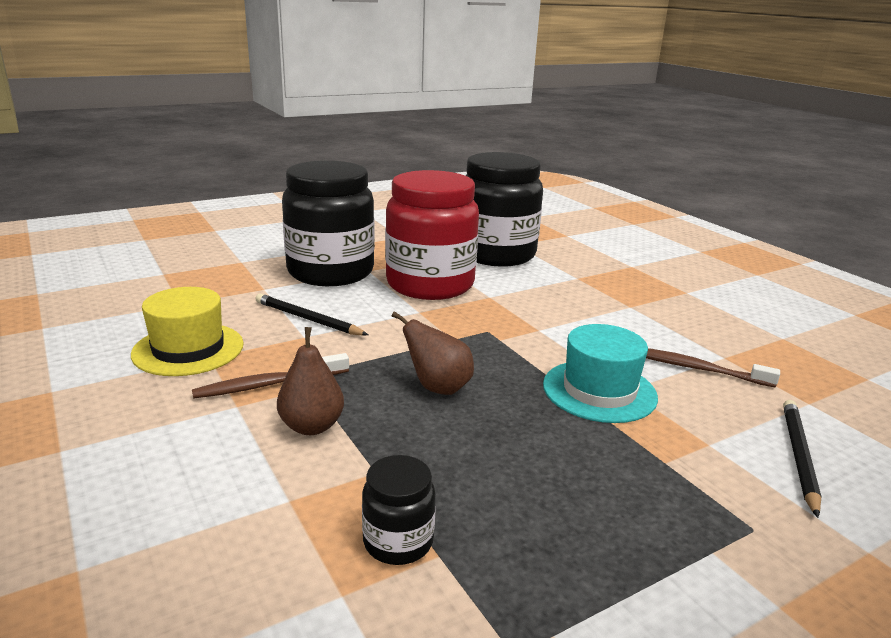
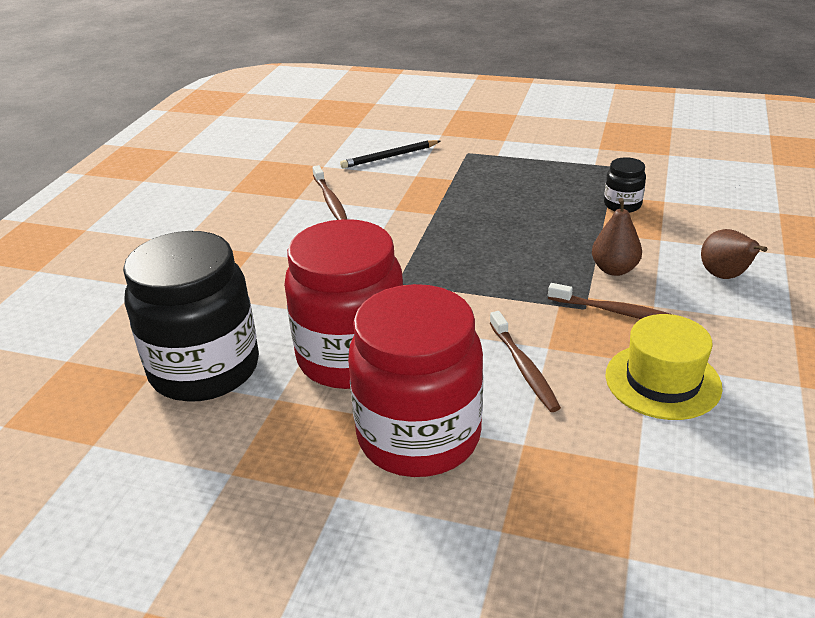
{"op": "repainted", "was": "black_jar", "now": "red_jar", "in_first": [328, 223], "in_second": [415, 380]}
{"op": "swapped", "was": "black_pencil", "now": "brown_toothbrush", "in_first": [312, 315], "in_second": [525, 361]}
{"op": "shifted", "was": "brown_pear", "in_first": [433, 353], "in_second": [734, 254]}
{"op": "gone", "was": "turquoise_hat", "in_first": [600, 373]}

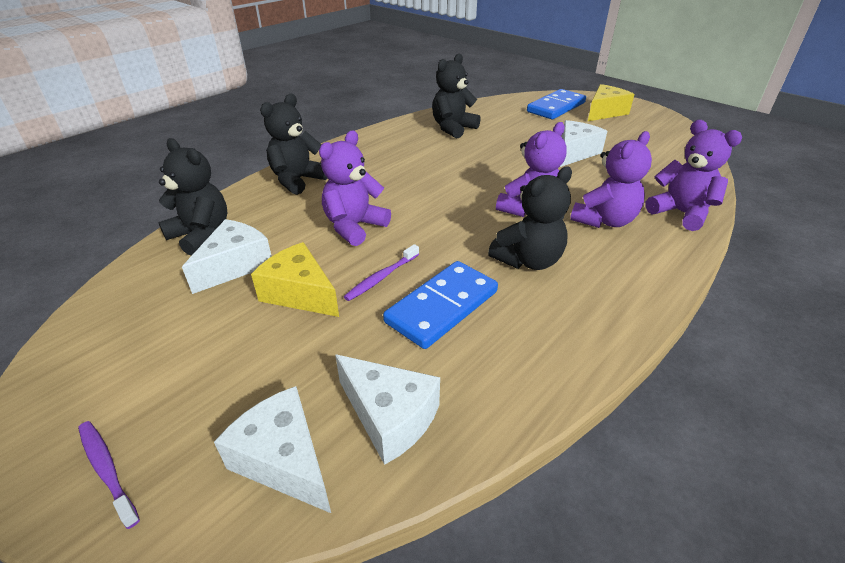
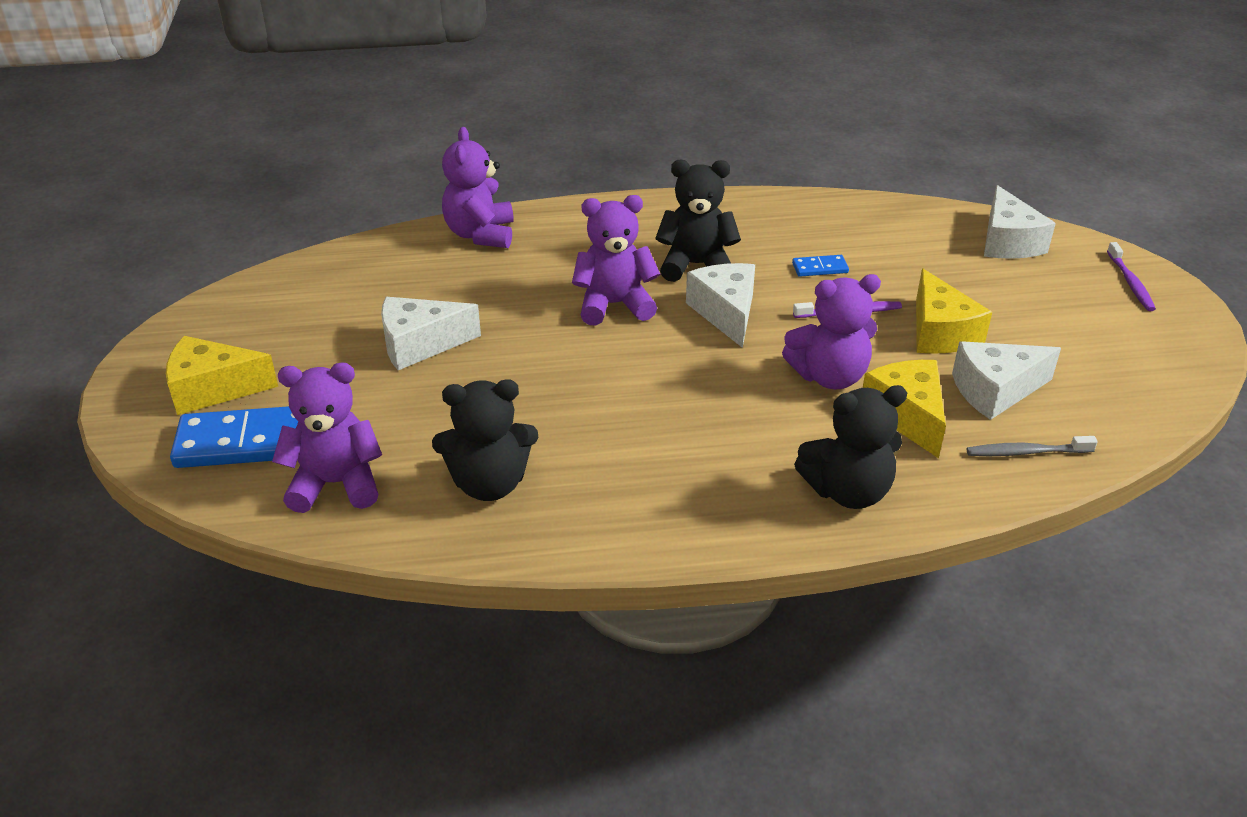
{"op": "shifted", "was": "purple_teddy_bear", "in_first": [611, 179], "in_second": [327, 438]}
{"op": "swapped", "was": "black_teddy_bear", "now": "grey_toothbrush", "in_first": [193, 197], "in_second": [1032, 446]}
{"op": "scaled", "was": "blue_domino", "in_first": [440, 305], "in_second": [820, 266], "ratio": 0.46}
{"op": "shifted", "was": "white_cheese", "in_first": [387, 409], "in_second": [720, 305]}
{"op": "new", "now": "yellow_cheese", "in_second": [904, 409]}

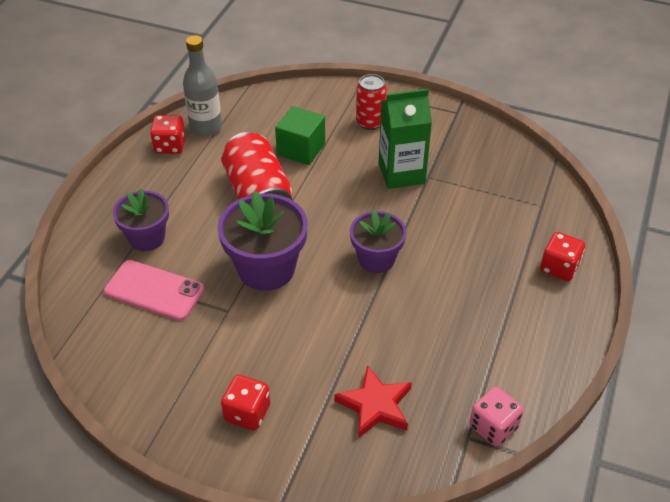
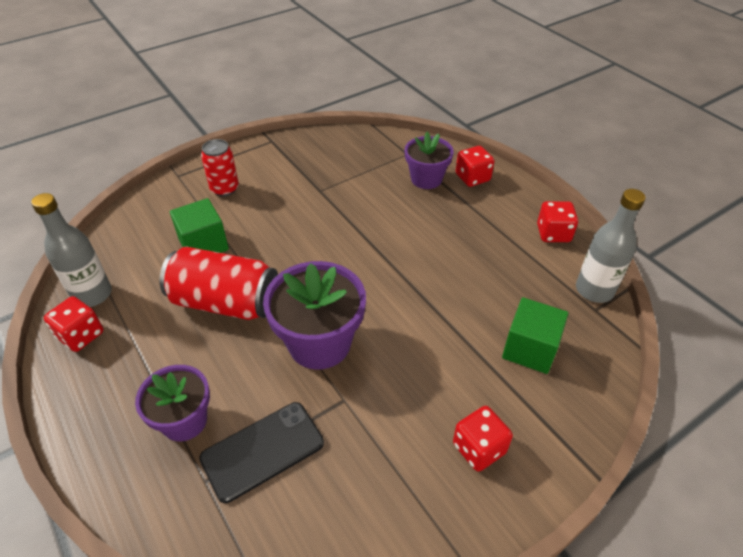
{"op": "gone", "was": "green_carton", "in_first": [405, 139]}
{"op": "shifted", "was": "purple_flower_pot", "in_first": [378, 241], "in_second": [429, 160]}
{"op": "repainted", "was": "pink_phone", "now": "black_phone", "in_first": [154, 290], "in_second": [261, 452]}
{"op": "swapped", "was": "red_star", "now": "green_cube", "in_first": [373, 402], "in_second": [535, 335]}
{"op": "swapped", "was": "pink_dice", "now": "grey_bottle", "in_first": [496, 416], "in_second": [610, 246]}
{"op": "new", "now": "red_dice", "in_second": [557, 221]}

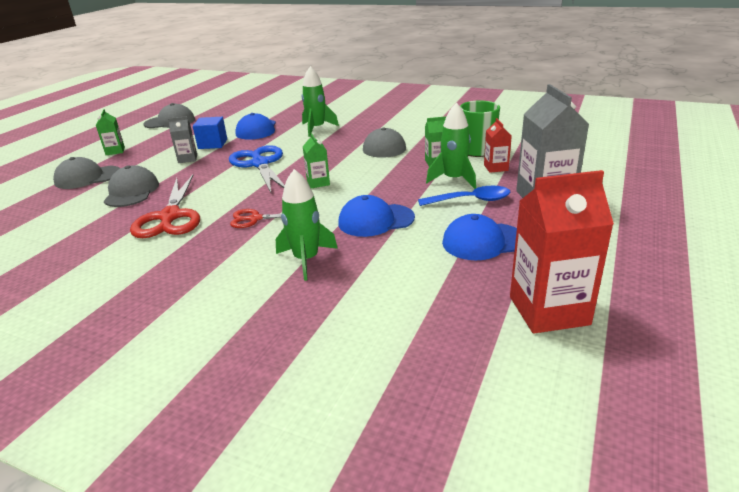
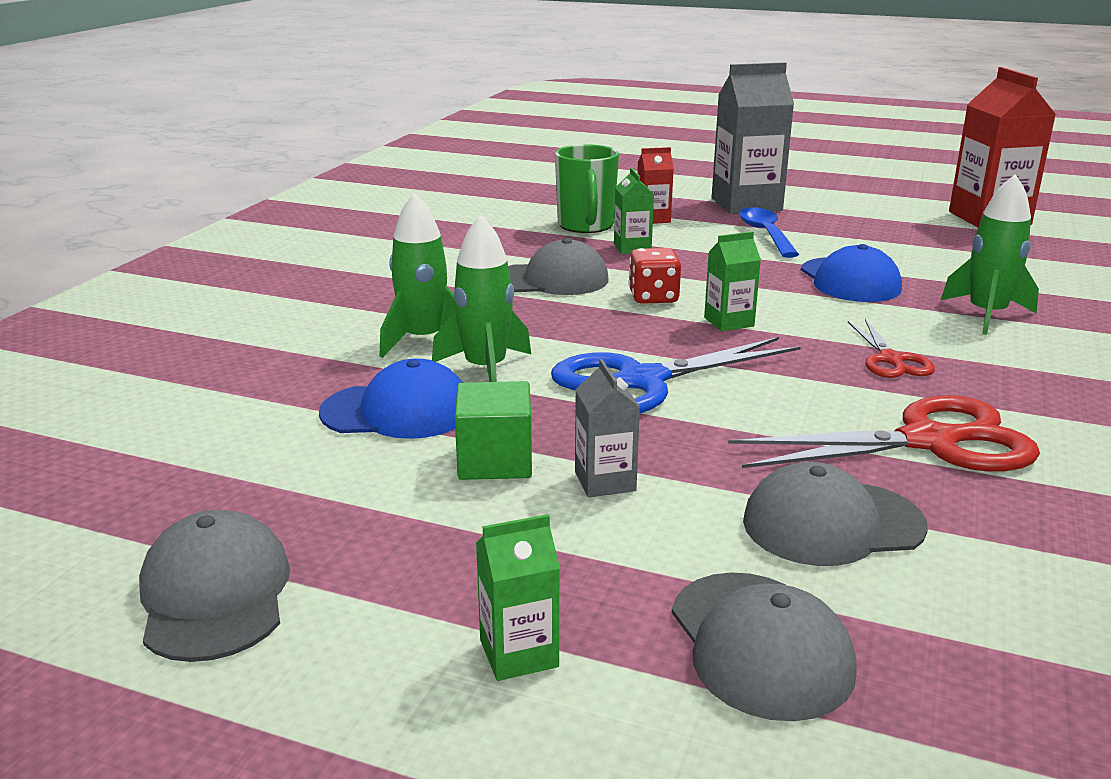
{"op": "shifted", "was": "green_rocket", "in_first": [451, 145], "in_second": [481, 298]}
{"op": "repainted", "was": "blue_cube", "now": "green_cube", "in_first": [210, 133], "in_second": [493, 430]}
{"op": "gone", "was": "blue_cap", "in_first": [479, 237]}
{"op": "new", "now": "red_dice", "in_second": [654, 276]}

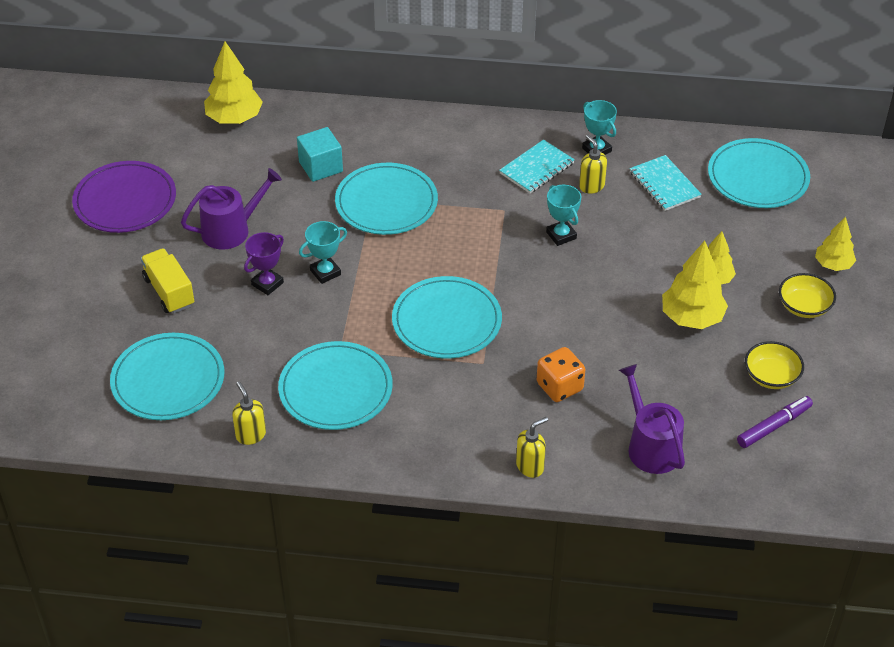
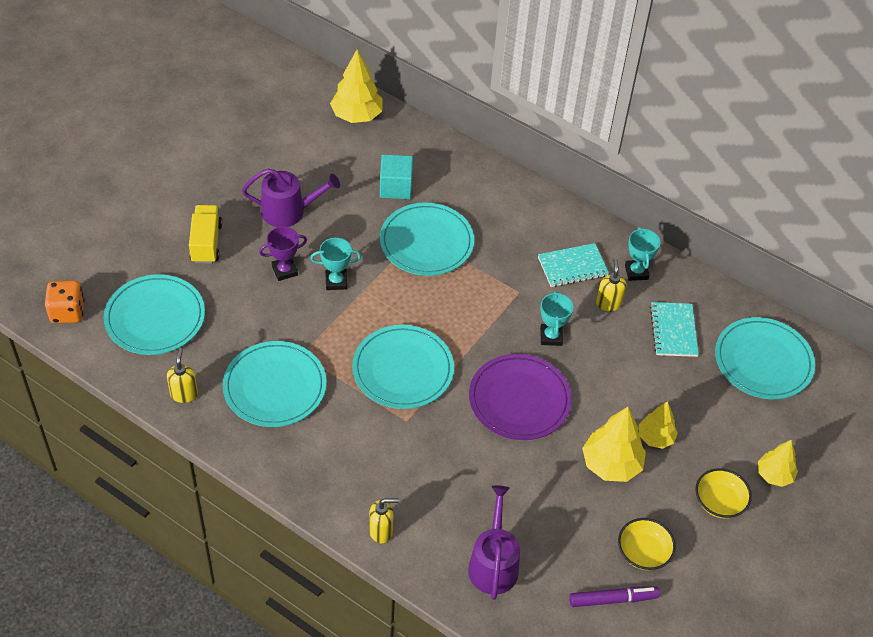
{"op": "shifted", "was": "purple_plate", "in_first": [124, 197], "in_second": [520, 397]}
{"op": "shifted", "was": "orange_dice", "in_first": [561, 374], "in_second": [65, 302]}

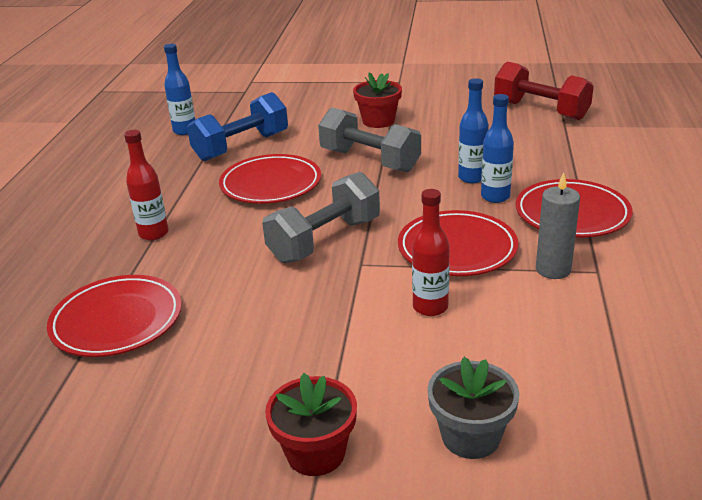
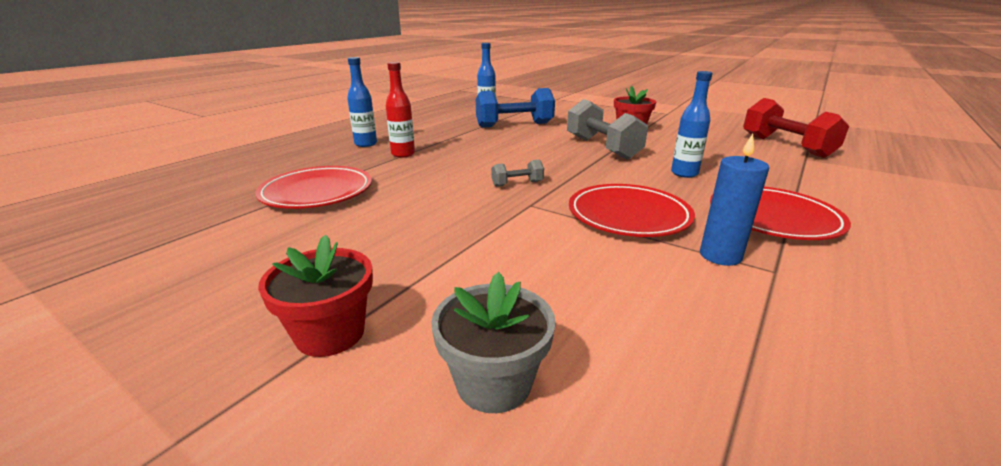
{"op": "shifted", "was": "blue_bottle", "in_first": [497, 148], "in_second": [362, 102]}
{"op": "gone", "was": "red_plate", "in_first": [270, 179]}
{"op": "scaled", "was": "grey_dumbbell", "in_first": [321, 217], "in_second": [517, 173], "ratio": 0.47}
{"op": "repainted", "was": "grey_candle", "now": "blue_candle", "in_first": [558, 226], "in_second": [734, 200]}
{"op": "gone", "was": "red_bottle", "in_first": [431, 252]}

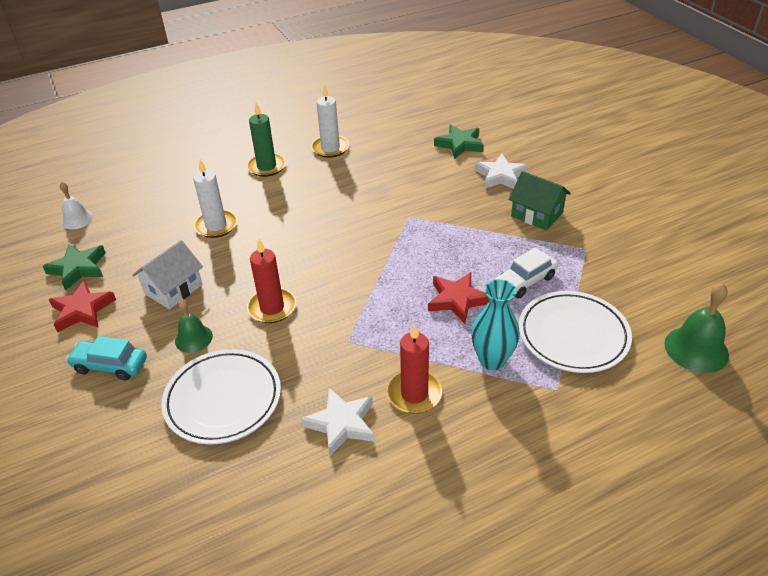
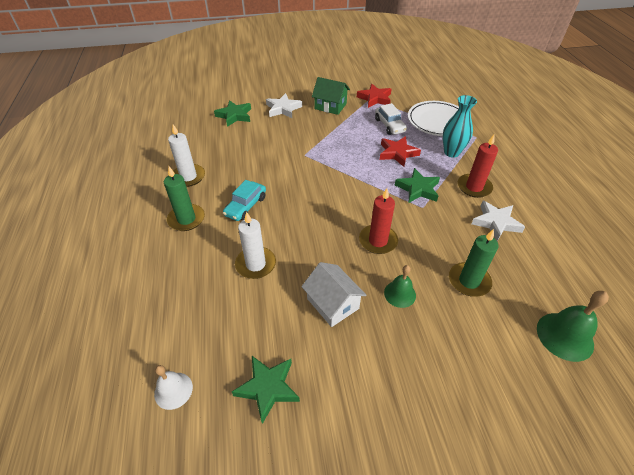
{"op": "rotated", "was": "green_house", "in_first": [540, 200], "in_second": [331, 96], "clockwise": 60}
{"op": "shifted", "was": "red_star", "in_first": [82, 306], "in_second": [374, 96]}
{"op": "shifted", "was": "green_bell", "in_first": [697, 328], "in_second": [573, 326]}
{"op": "shifted", "was": "turquoise_car", "in_first": [106, 358], "in_second": [244, 200]}
{"op": "swapped", "was": "white_plate", "now": "green_candle", "in_first": [221, 397], "in_second": [473, 263]}
{"op": "new", "now": "green_star", "in_second": [417, 185]}

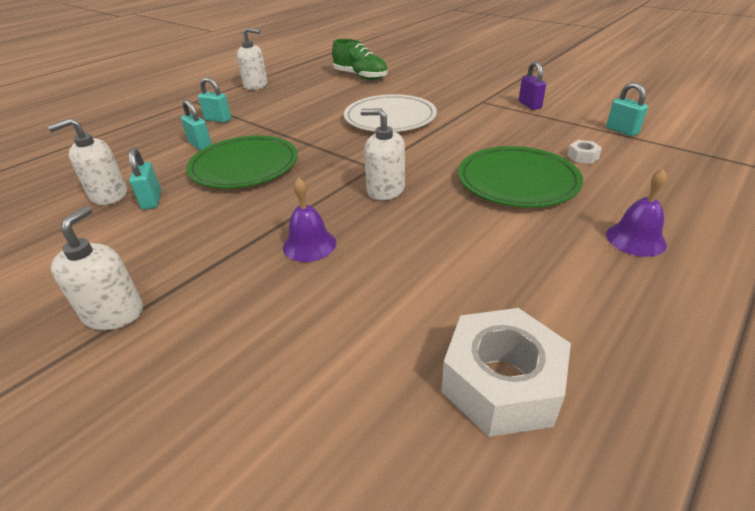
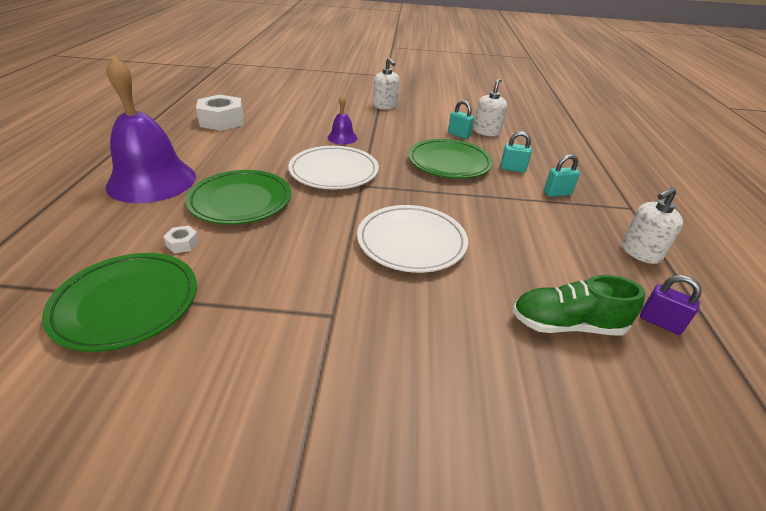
{"op": "shifted", "was": "purple_padlock", "in_first": [532, 85], "in_second": [671, 305]}
{"op": "swapped", "was": "turquoise_padlock", "now": "green_plate", "in_first": [627, 109], "in_second": [119, 302]}
{"op": "swapped", "was": "white_soap_dispenser", "now": "white_plate", "in_first": [382, 154], "in_second": [333, 168]}
{"op": "scaled", "was": "purple_bell", "in_first": [636, 213], "in_second": [151, 129], "ratio": 2.24}

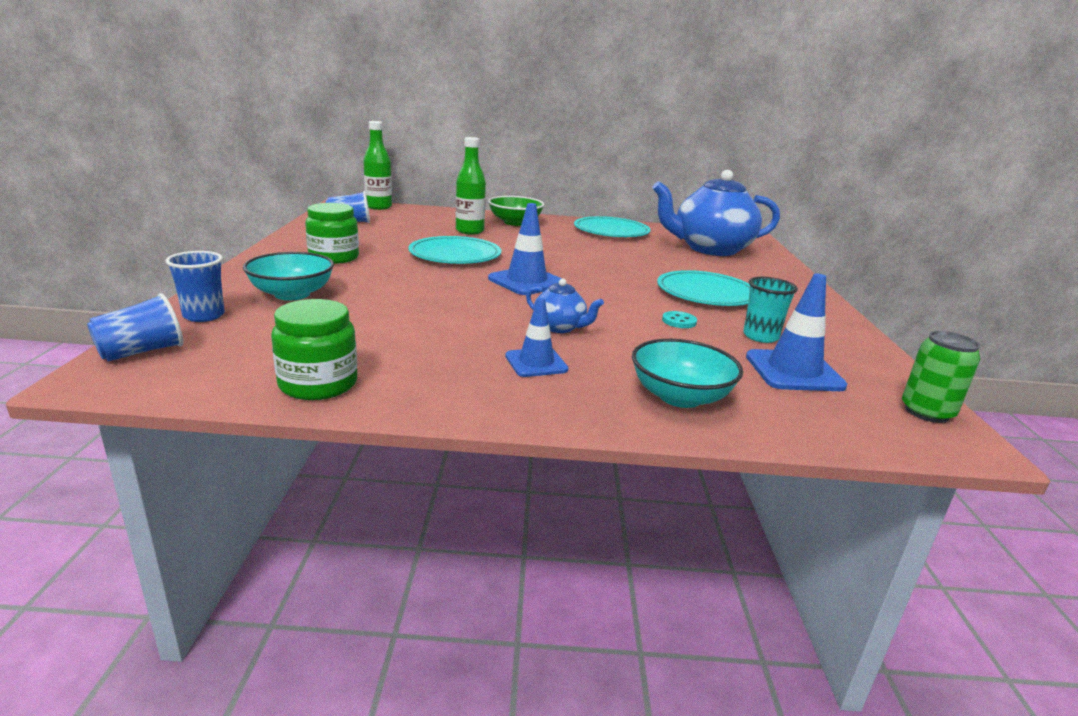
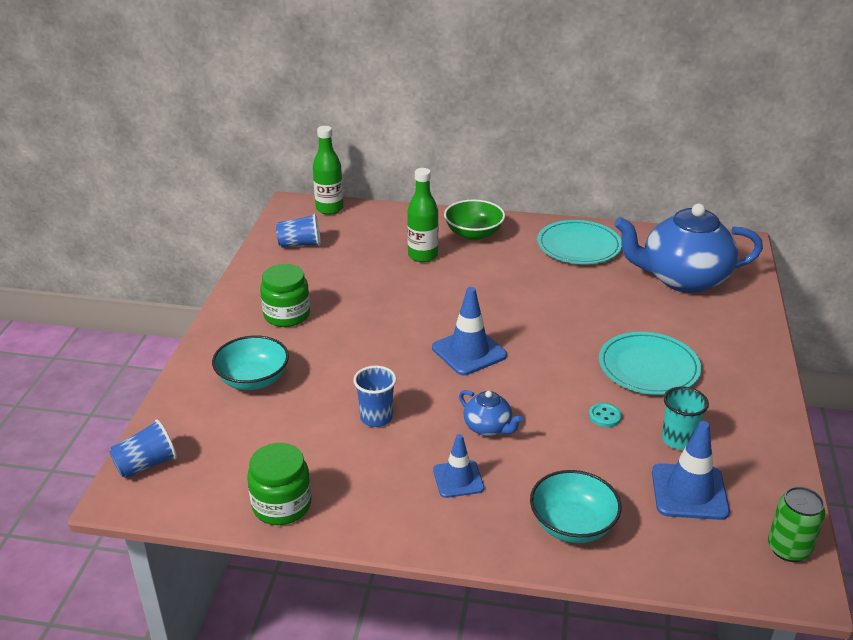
{"op": "gone", "was": "turquoise_plate", "in_first": [454, 250]}
{"op": "shifted", "was": "blue_cup", "in_first": [195, 286], "in_second": [375, 396]}

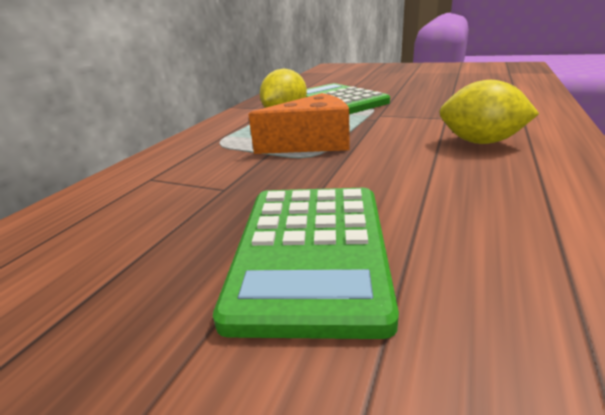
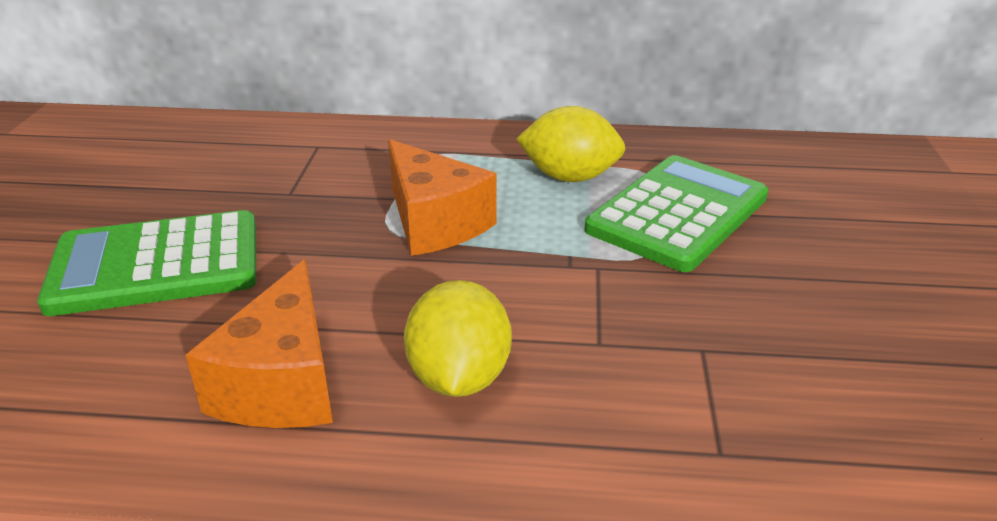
{"op": "new", "now": "orange_cheese", "in_second": [259, 343]}

